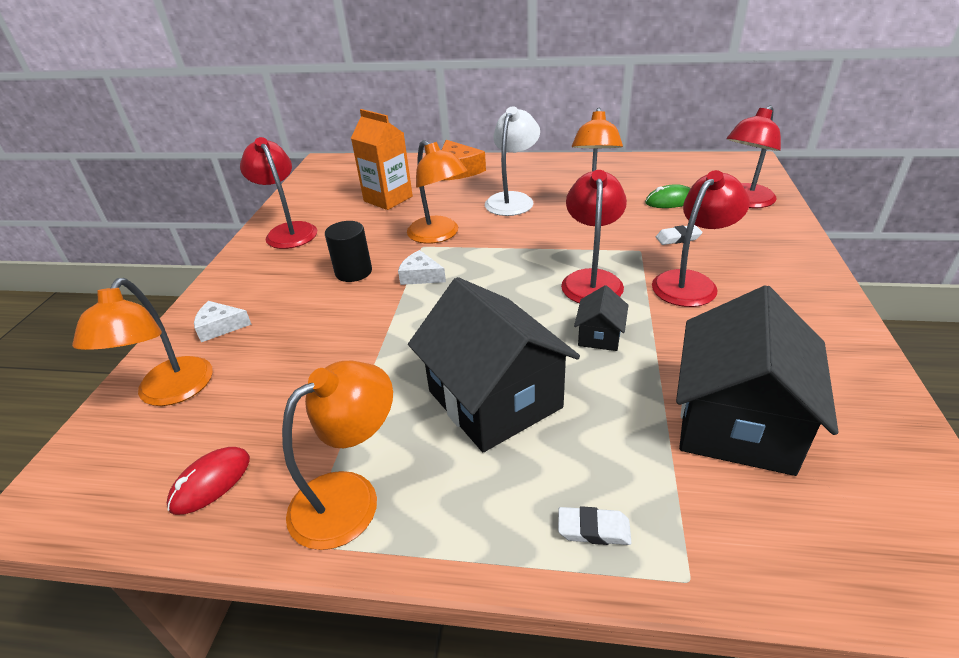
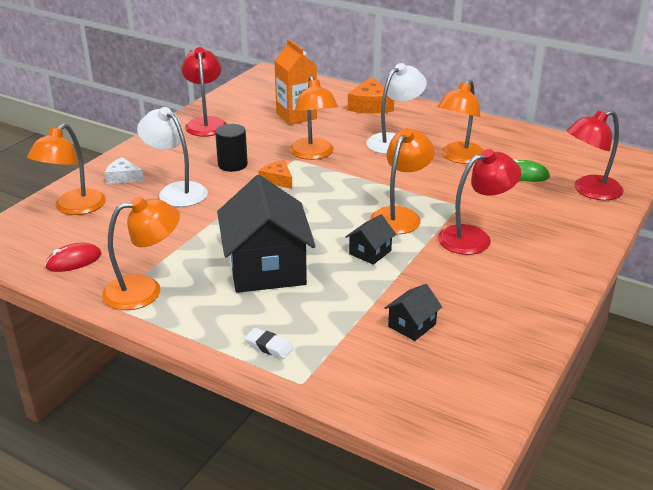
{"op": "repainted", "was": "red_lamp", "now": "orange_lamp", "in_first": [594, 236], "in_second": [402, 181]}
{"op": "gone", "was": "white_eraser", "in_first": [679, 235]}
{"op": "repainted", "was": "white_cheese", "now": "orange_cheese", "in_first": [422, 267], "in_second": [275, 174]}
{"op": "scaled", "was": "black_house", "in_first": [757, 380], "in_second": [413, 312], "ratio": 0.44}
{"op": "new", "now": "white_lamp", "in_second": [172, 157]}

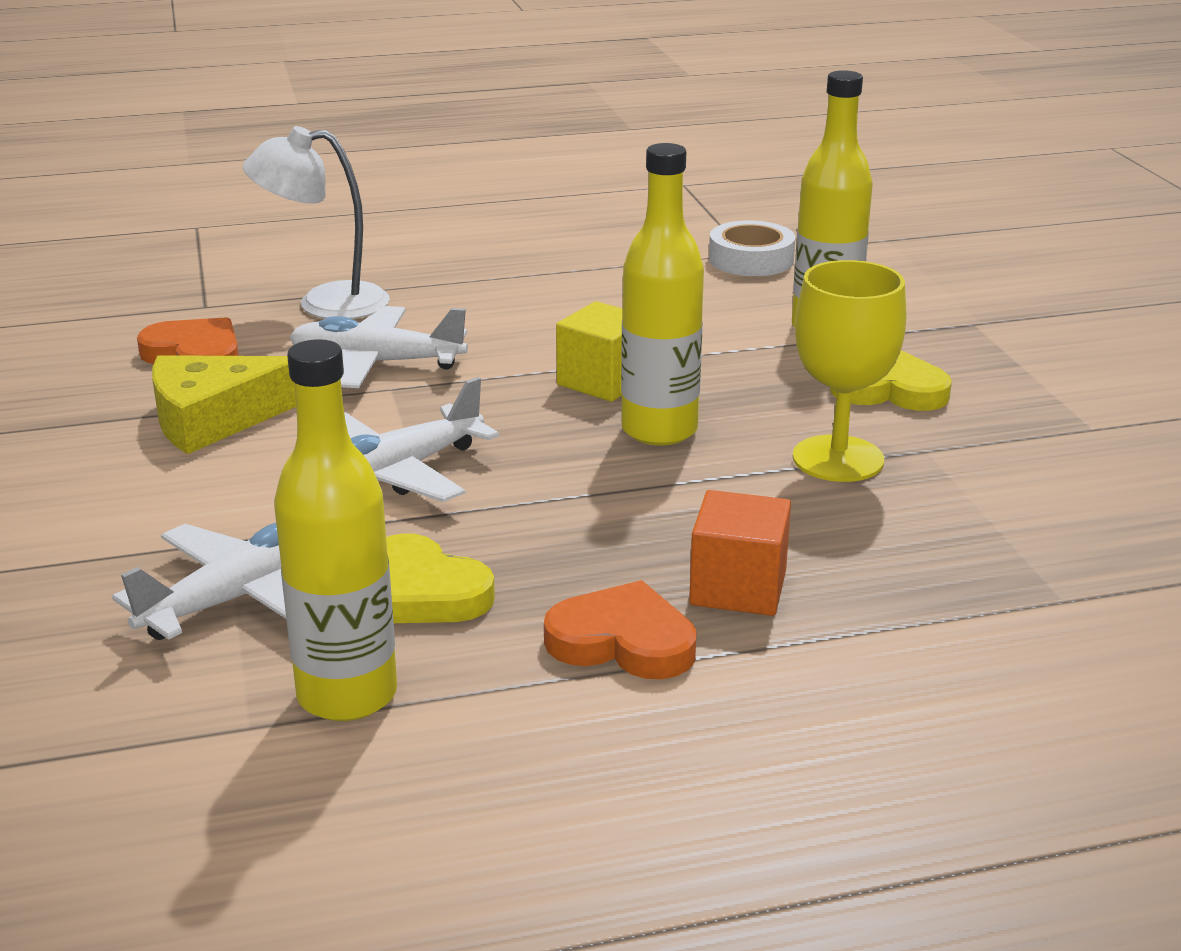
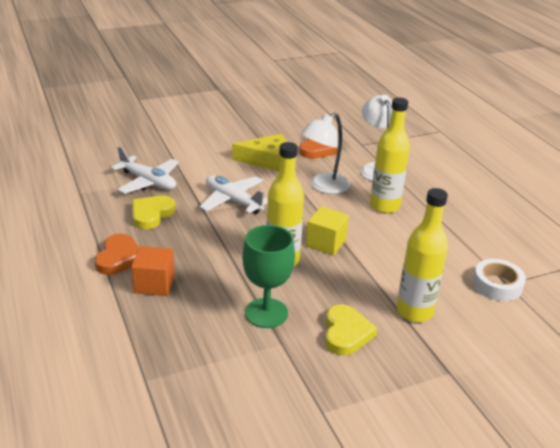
{"op": "repainted", "was": "yellow_goblet", "now": "green_goblet", "in_first": [849, 371], "in_second": [268, 276]}
{"op": "swapped", "was": "white_plane", "now": "white_lamp", "in_first": [378, 347], "in_second": [325, 153]}
{"op": "shifted", "was": "yellow_bottle", "in_first": [335, 530], "in_second": [390, 155]}
{"op": "rotated", "was": "yellow_cheese", "in_first": [224, 404], "in_second": [259, 152], "clockwise": 120}

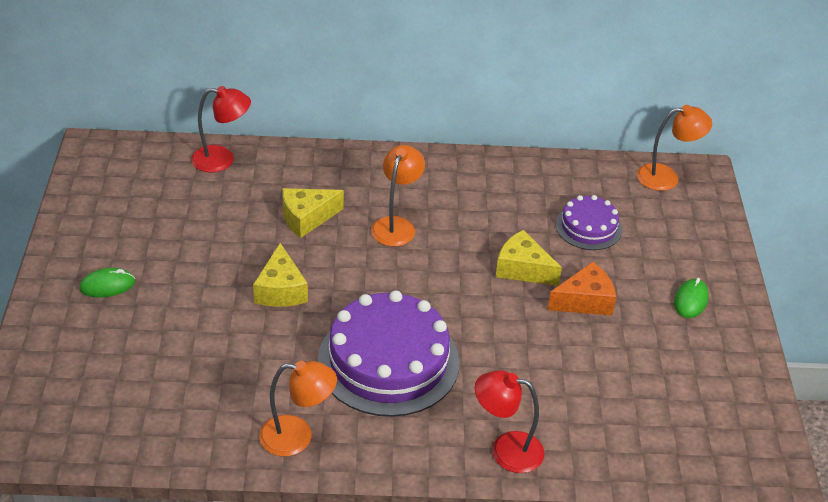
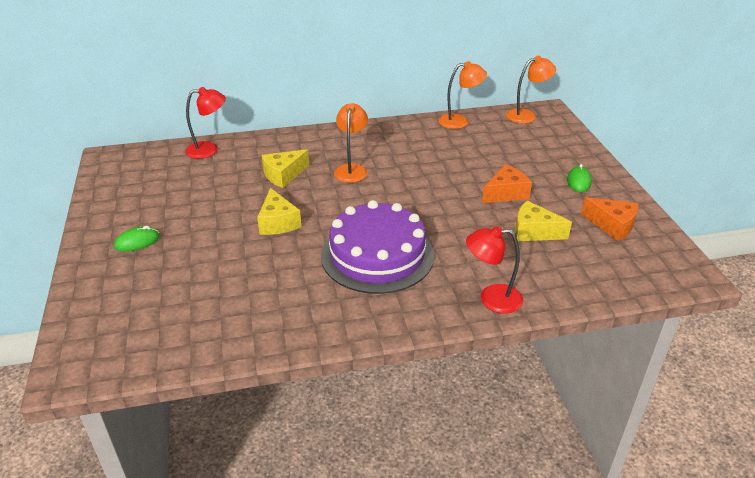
{"op": "gone", "was": "purple_cake", "in_first": [589, 222]}
{"op": "shifted", "was": "yellow_cheese", "in_first": [529, 258], "in_second": [543, 221]}
{"op": "shifted", "was": "orange_lamp", "in_first": [298, 408], "in_second": [462, 95]}
{"op": "new", "now": "orange_cheese", "in_second": [609, 219]}

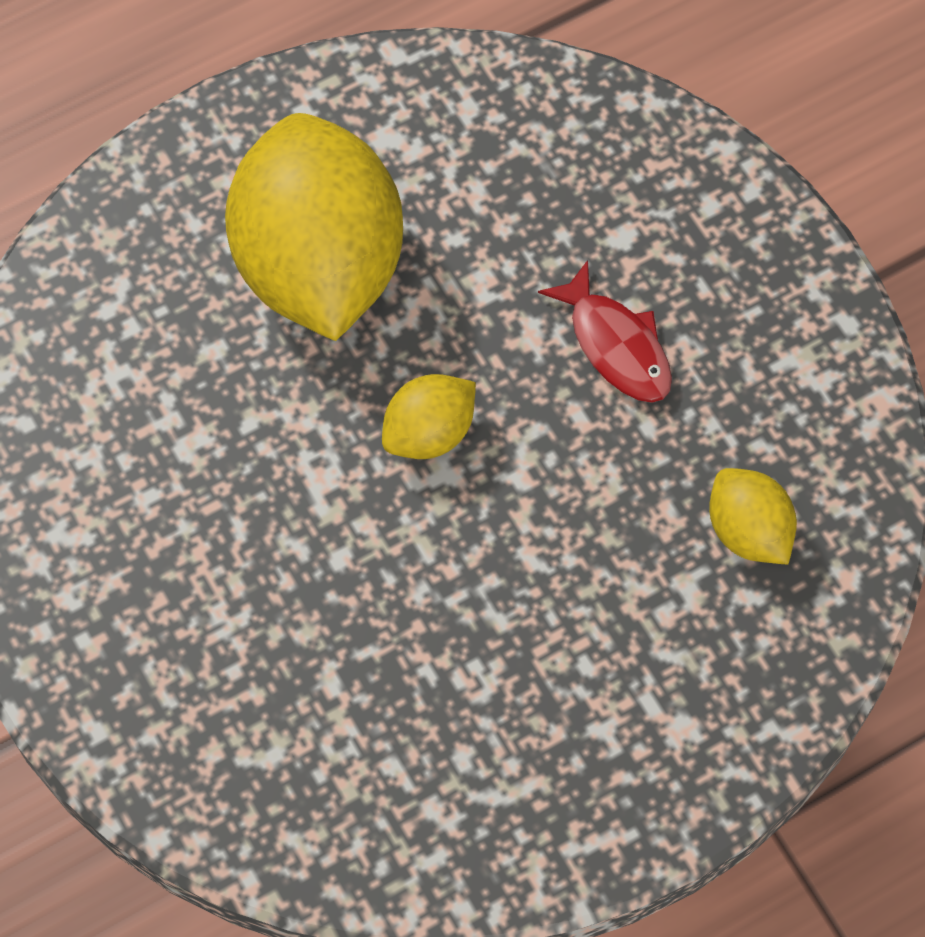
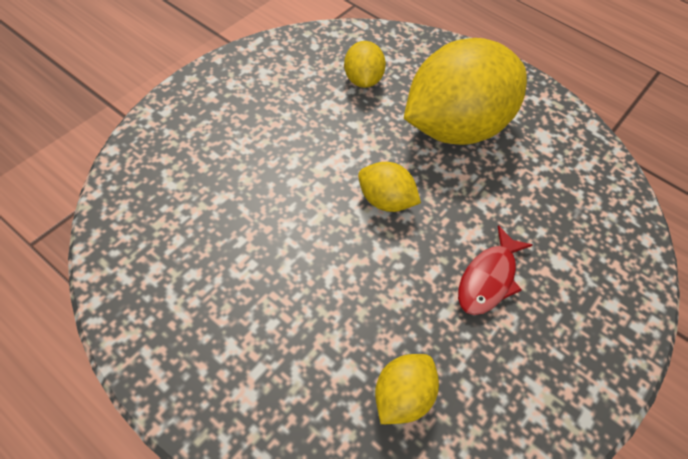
{"op": "new", "now": "yellow_lemon", "in_second": [365, 64]}

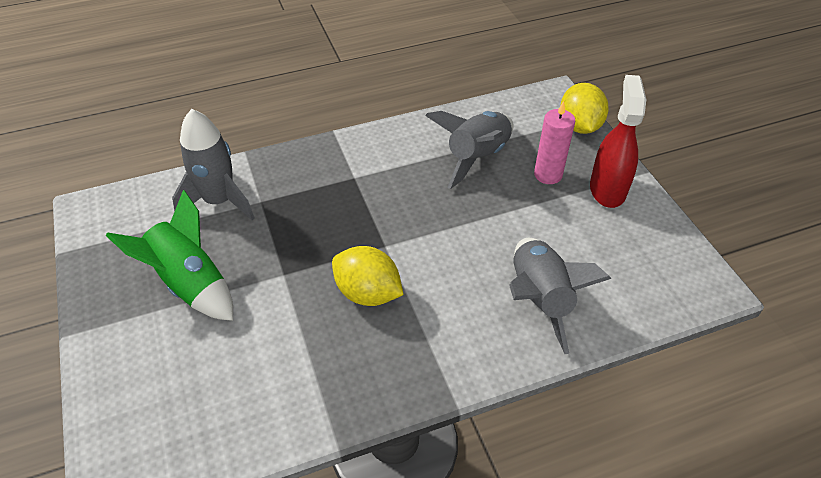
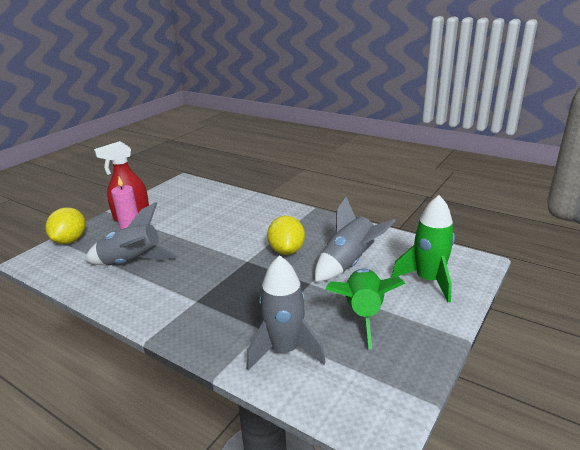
{"op": "rotated", "was": "yellow_lemon", "in_first": [584, 108], "in_second": [65, 225], "clockwise": -45}
{"op": "shifted", "was": "grey_rocket", "in_first": [560, 296], "in_second": [355, 239]}
{"op": "new", "now": "green_rocket", "in_second": [423, 248]}

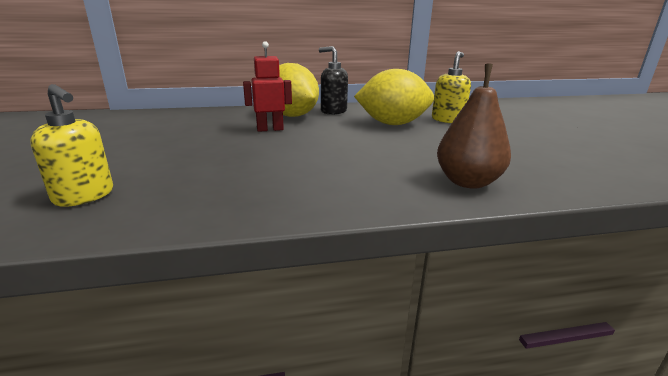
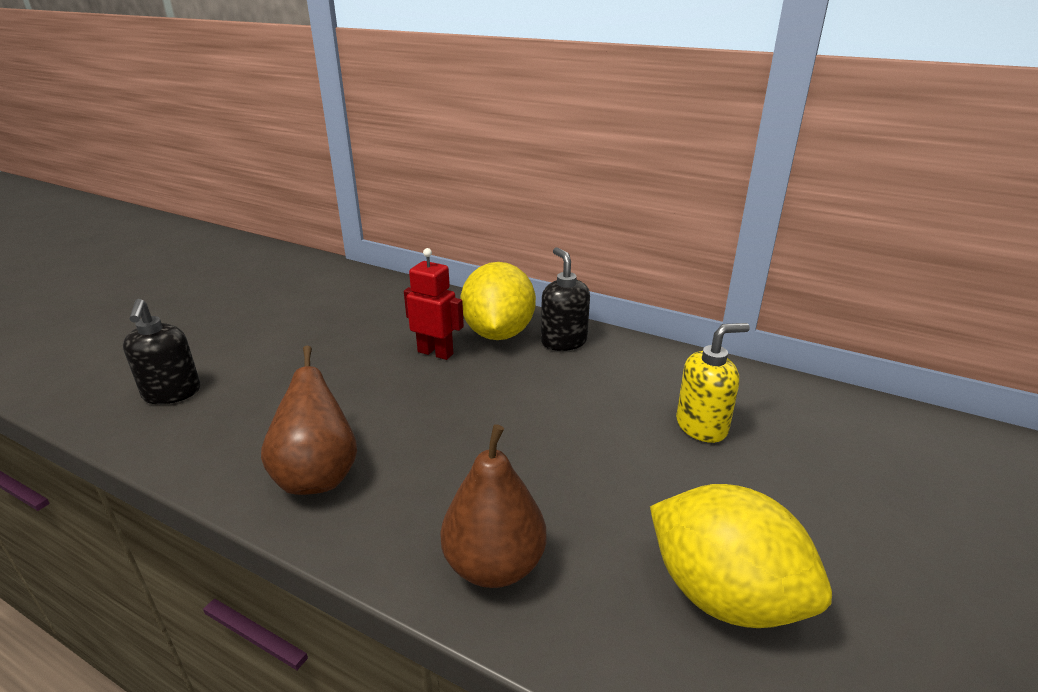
{"op": "shifted", "was": "yellow_lemon", "in_first": [394, 97], "in_second": [741, 556]}
{"op": "repainted", "was": "yellow_soap_dispenser", "now": "black_soap_dispenser", "in_first": [71, 145], "in_second": [161, 351]}
{"op": "new", "now": "brown_pear", "in_second": [309, 420]}

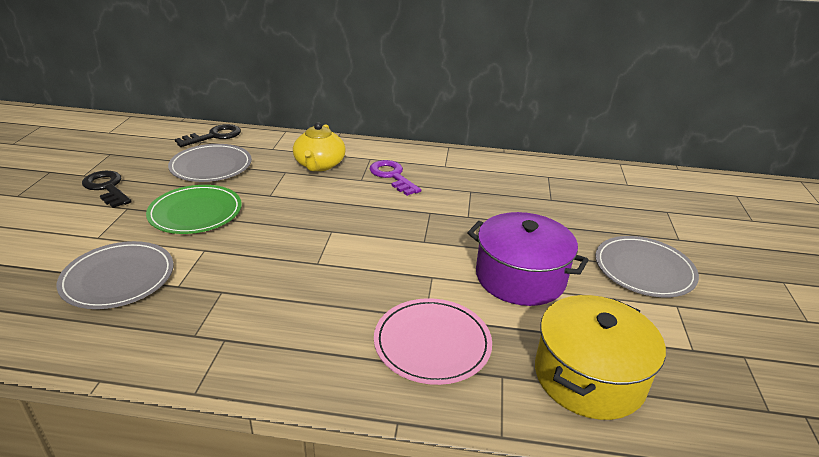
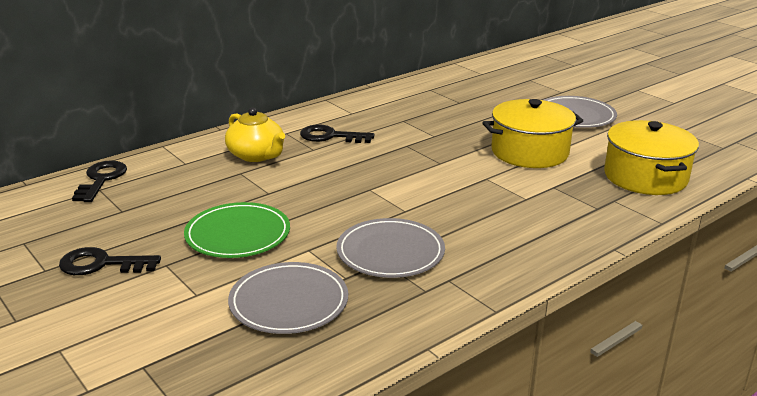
{"op": "shifted", "was": "grey_plate", "in_first": [210, 163], "in_second": [390, 248]}
{"op": "repainted", "was": "purple_key", "now": "black_key", "in_first": [395, 178], "in_second": [337, 133]}
{"op": "repainted", "was": "purple_pot", "now": "yellow_pot", "in_first": [527, 259], "in_second": [533, 133]}
{"op": "gone", "was": "pink_plate", "in_first": [433, 341]}

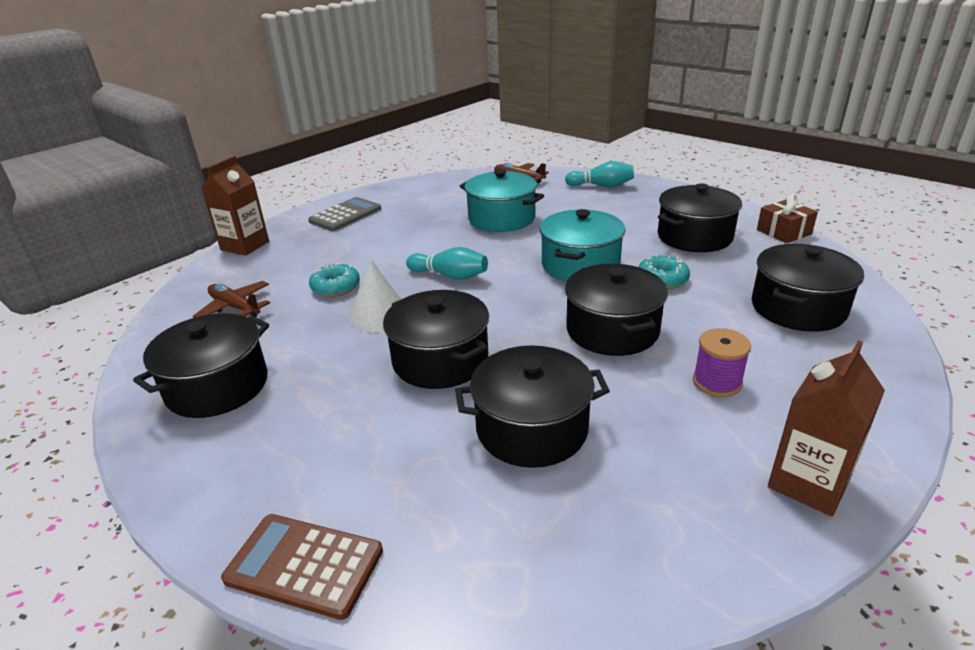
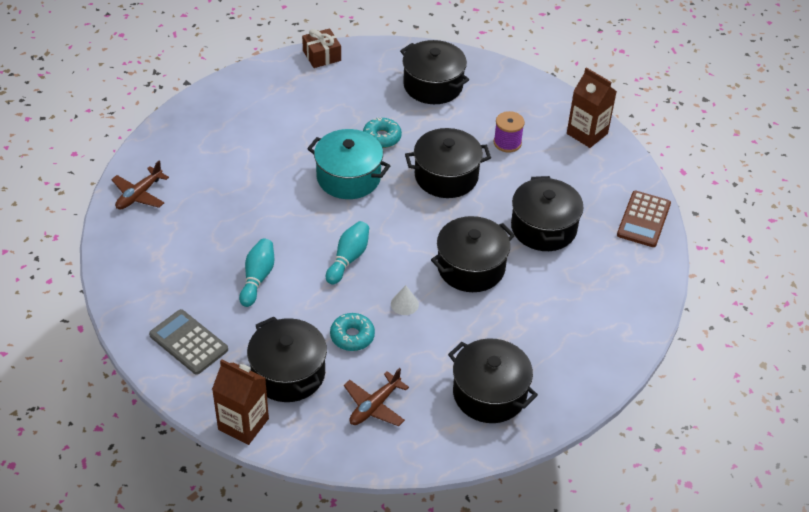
{"op": "shifted", "was": "turquoise_bowling_pin", "in_first": [599, 174], "in_second": [257, 273]}
{"op": "gone", "was": "turquoise_pot", "in_first": [502, 200]}
{"op": "shifted", "was": "black_pot", "in_first": [700, 218], "in_second": [287, 359]}
{"op": "scaled", "was": "white_cone", "in_first": [375, 295], "in_second": [405, 300], "ratio": 0.57}
{"op": "shifted", "was": "brown_calculator", "in_first": [302, 567], "in_second": [644, 219]}

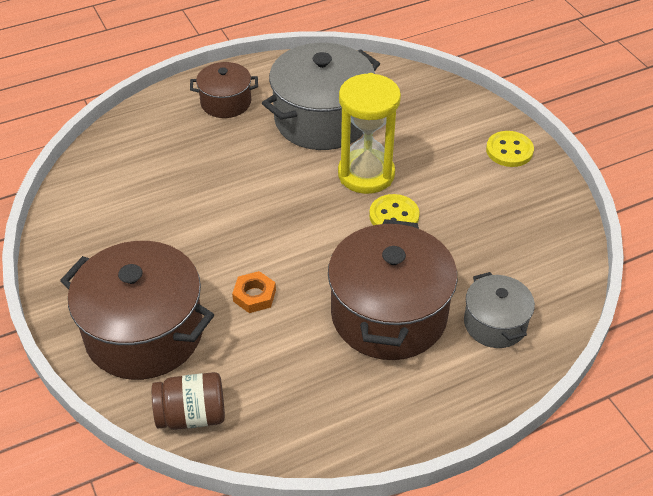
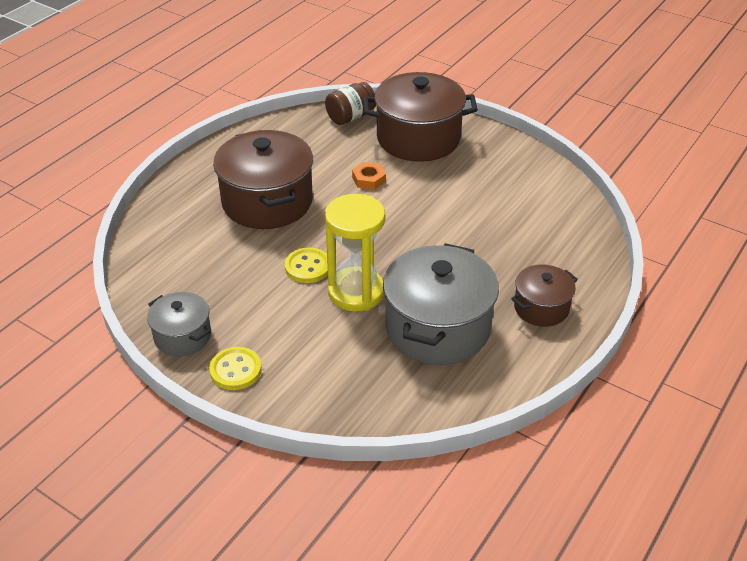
{"op": "shifted", "was": "grey_pot", "in_first": [499, 310], "in_second": [179, 324]}

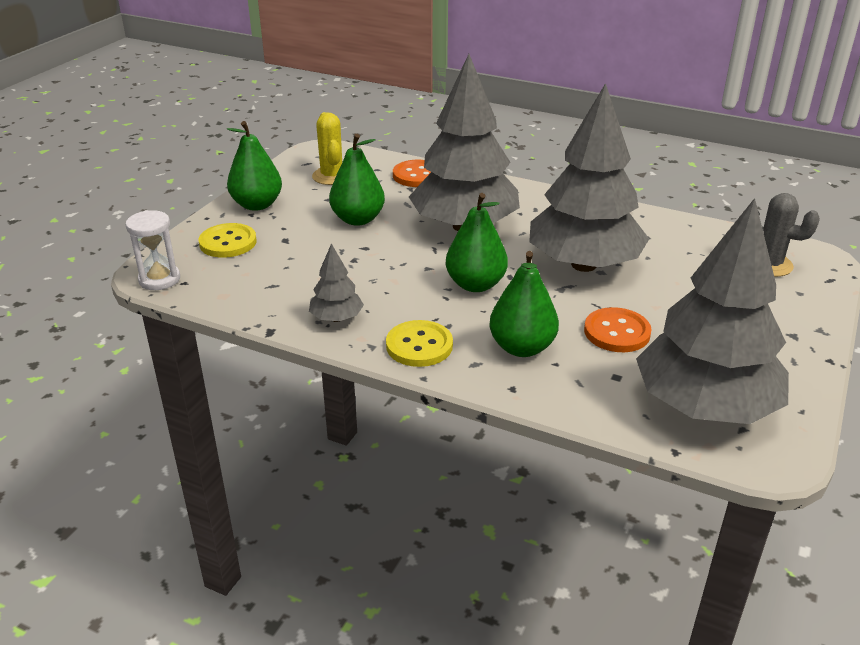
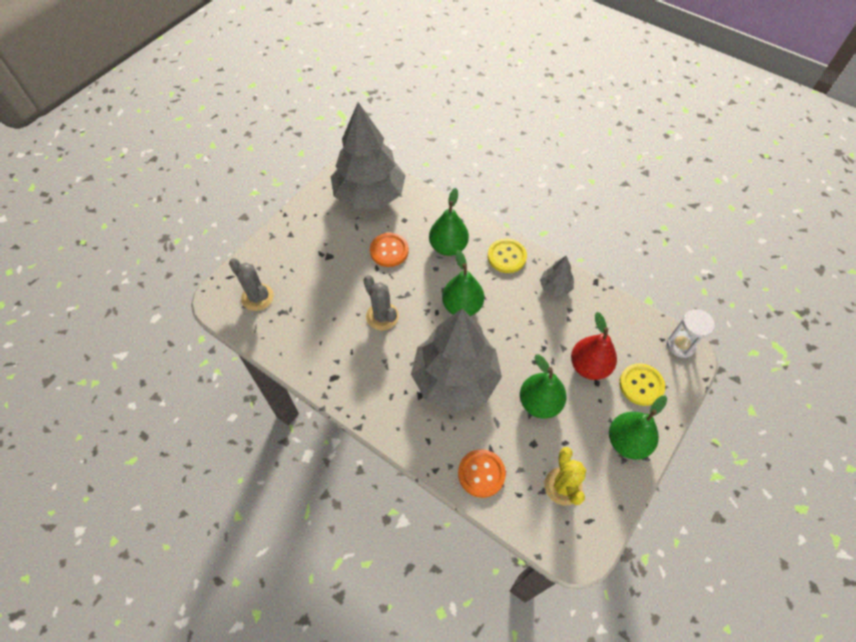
{"op": "swapped", "was": "grey_tree", "now": "grey_cactus", "in_first": [589, 177], "in_second": [381, 302]}
{"op": "new", "now": "red_pear", "in_second": [594, 346]}

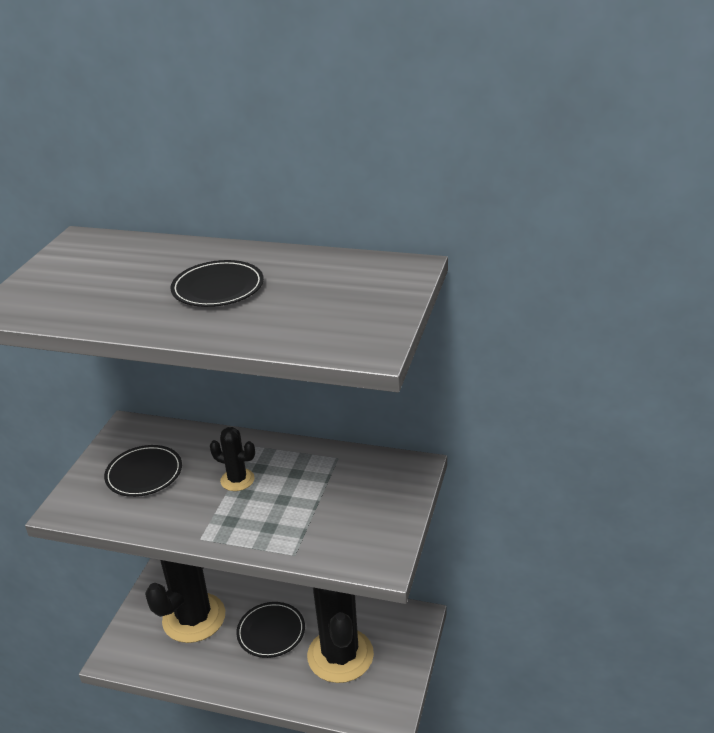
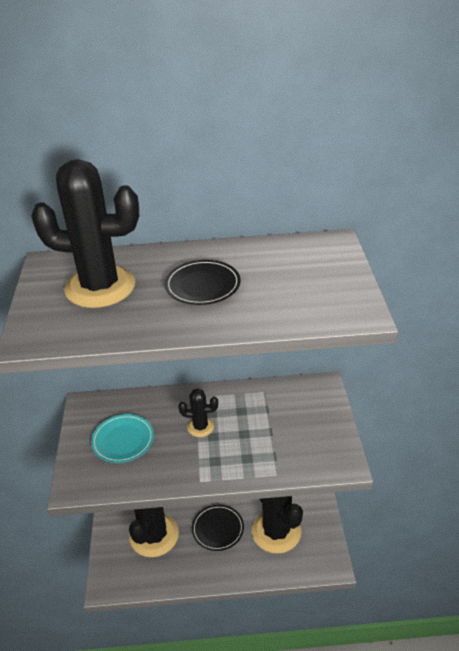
{"op": "repainted", "was": "black_plate", "now": "turquoise_plate", "in_first": [143, 471], "in_second": [122, 438]}
{"op": "new", "now": "black_cactus", "in_second": [85, 233]}

